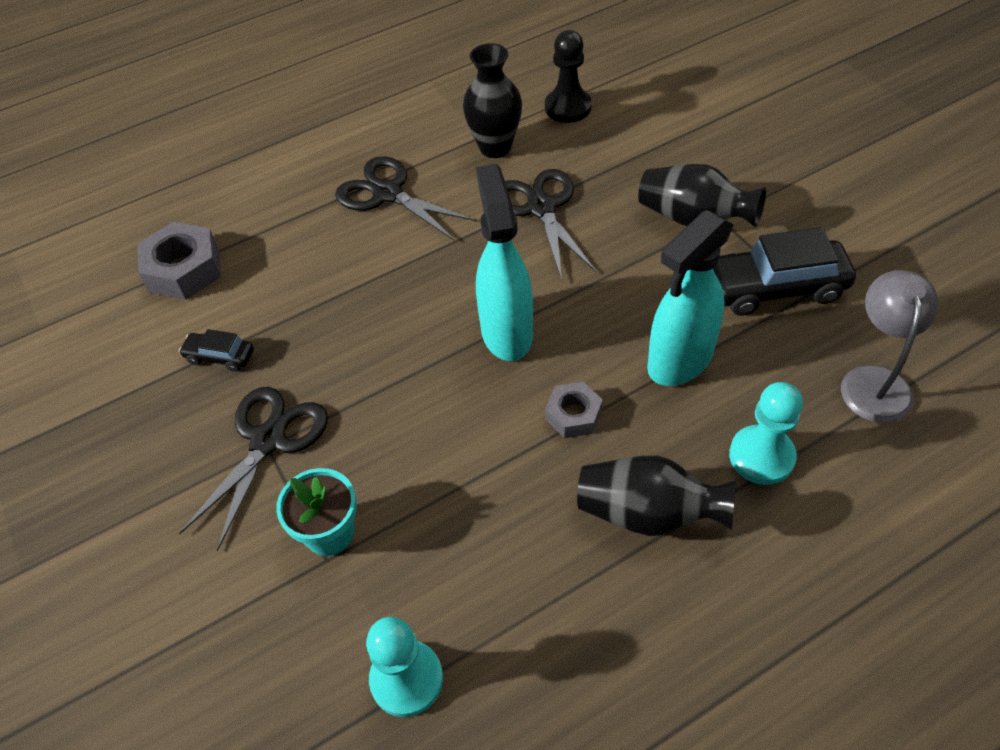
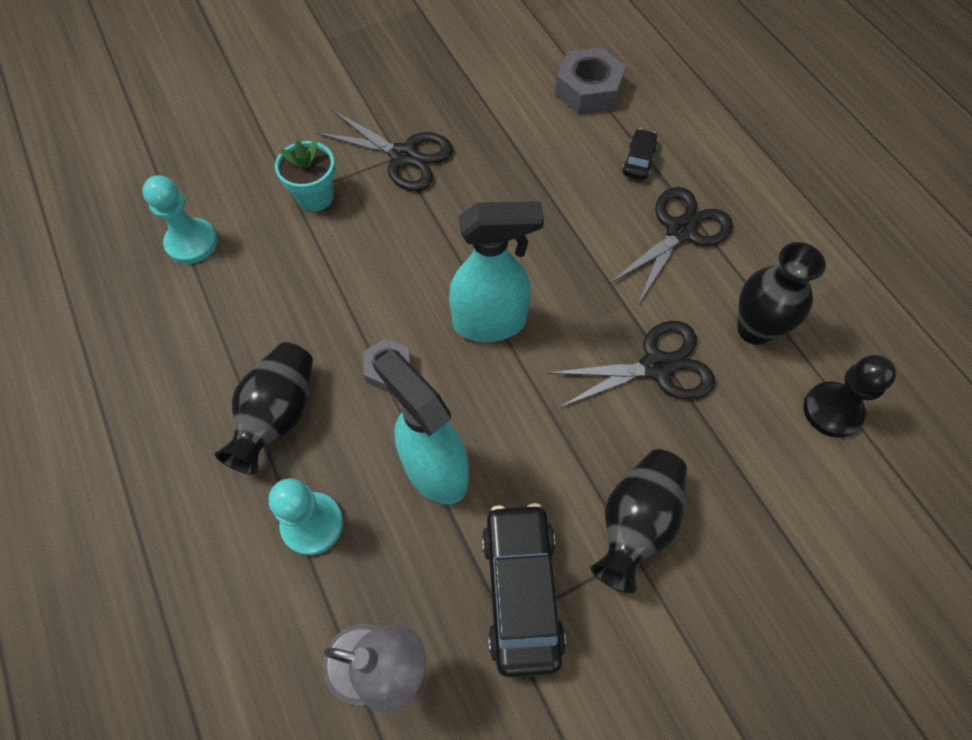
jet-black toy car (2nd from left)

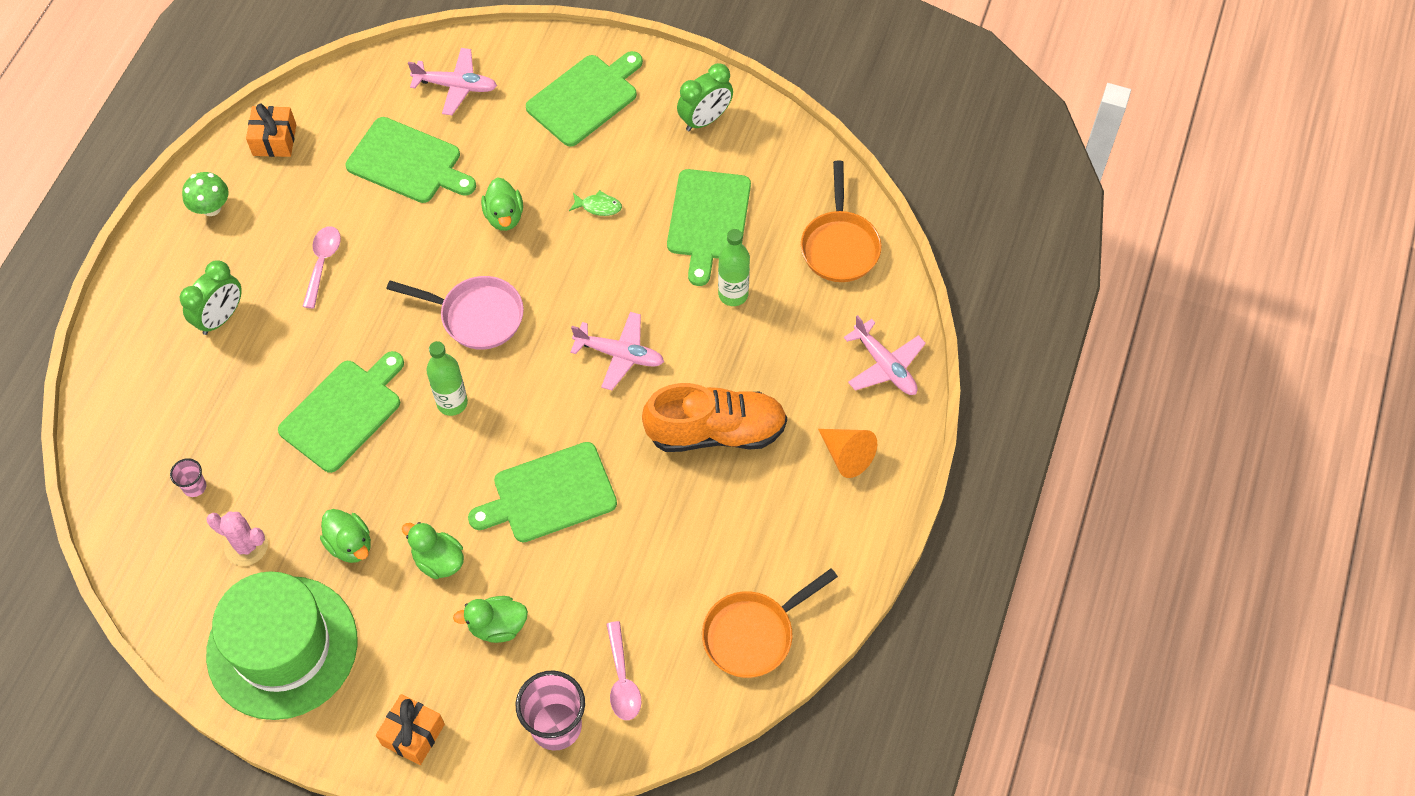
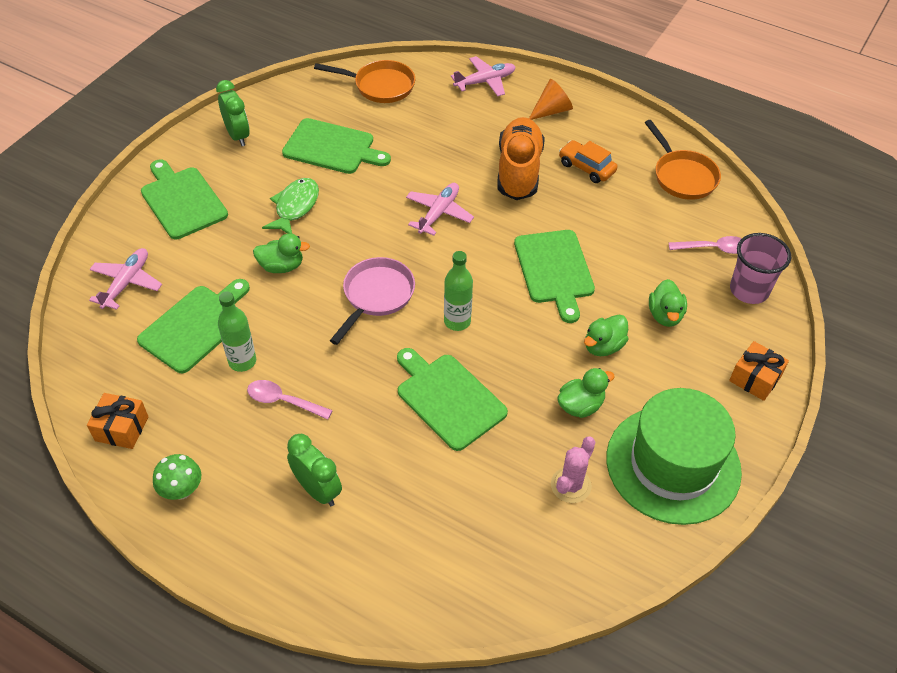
rose-pink cup (1st from left in the first image)
orange-coloured toy car
leaf-green flask (1st from left)
leaf-green fish

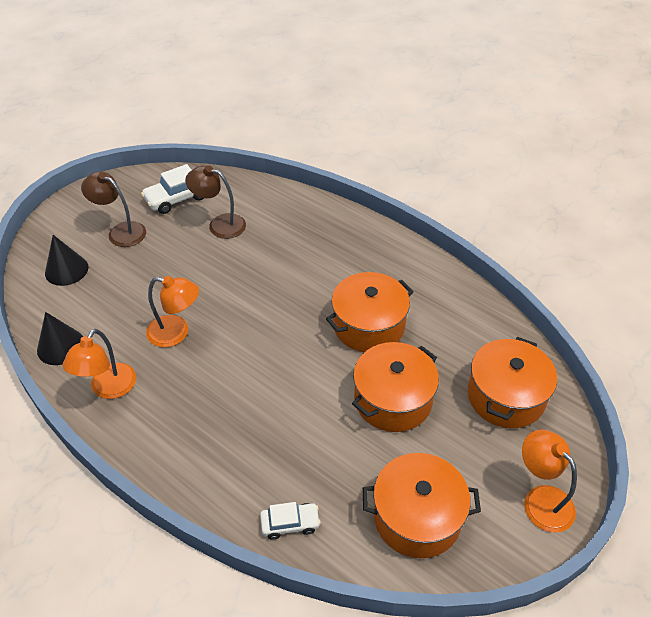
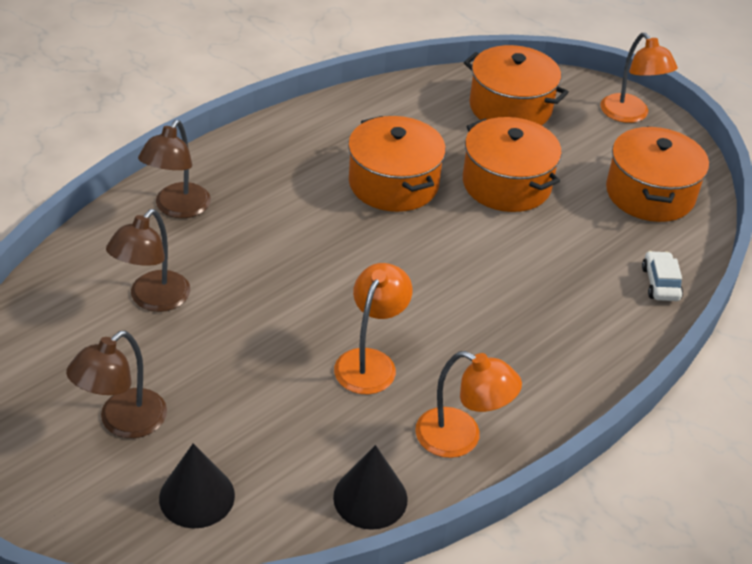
white toy car (1st from left in the first image)
russet lamp (3rd from left)
orange-coloured lamp (3rd from left)

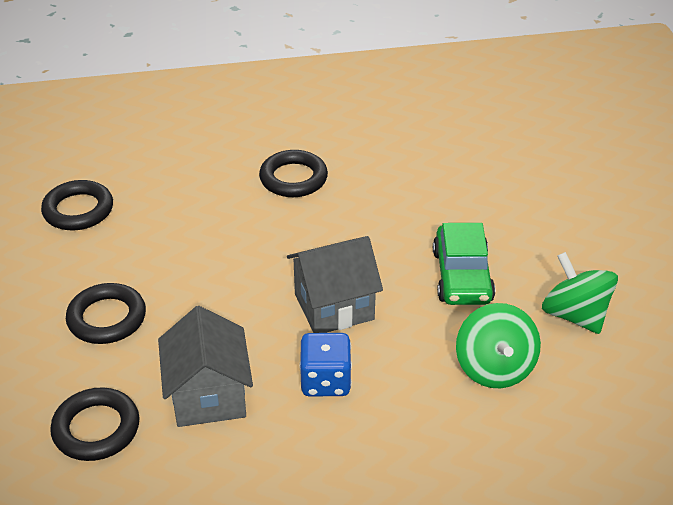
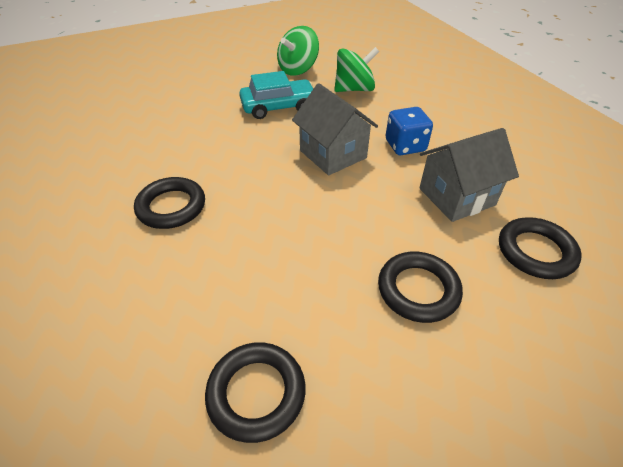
turquoise toy car

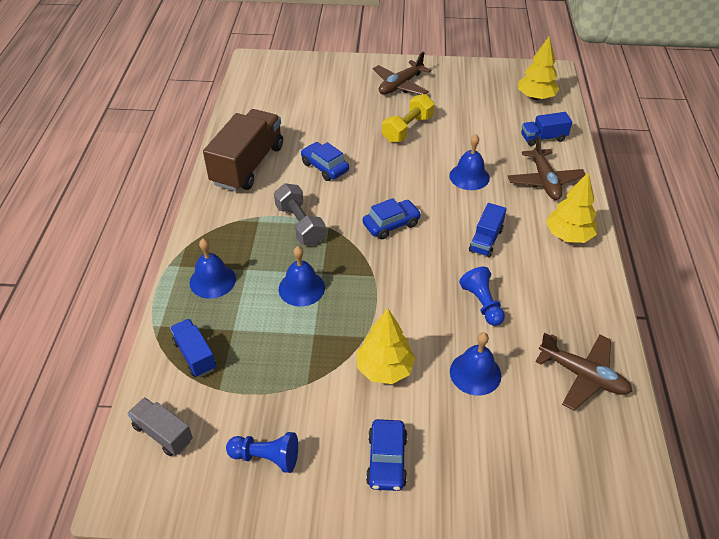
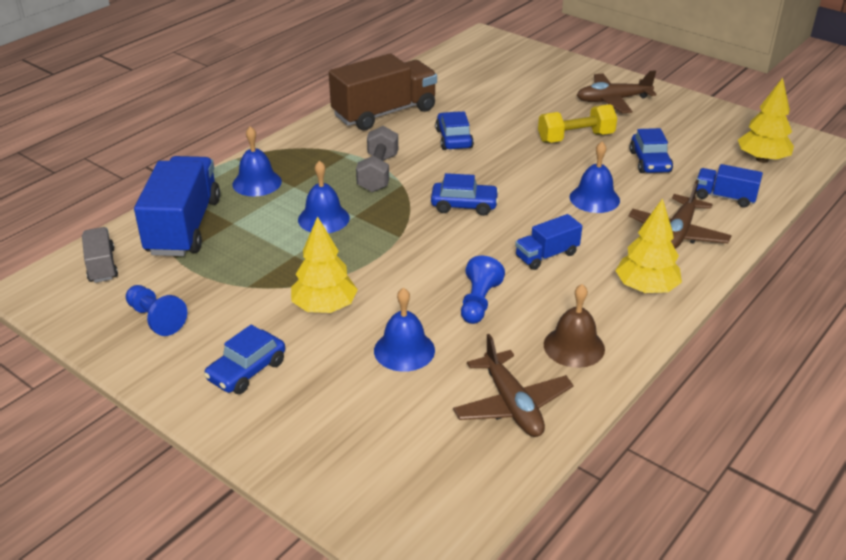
russet bell
cobalt toy car (4th from left)
cobalt lorry (1st from left)

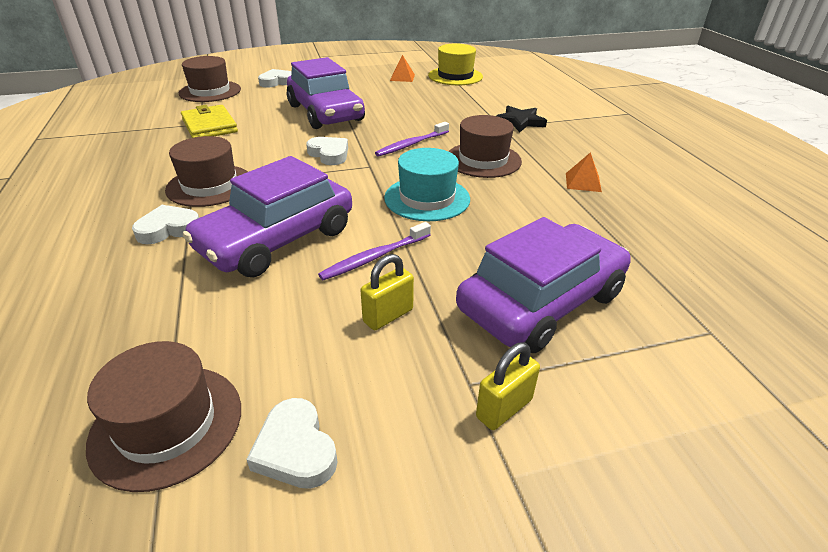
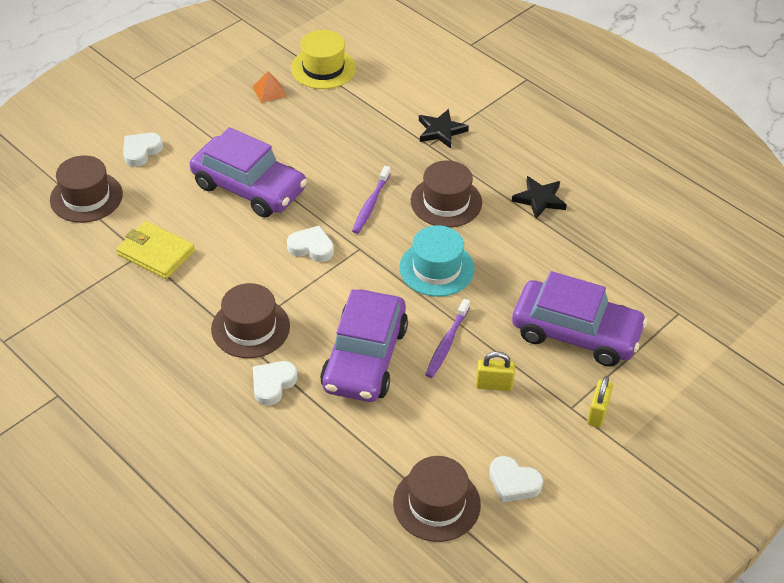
jet-black star shape (2nd from left)
bright yellow small lock (1st from left)
purple toy car (3rd from left)

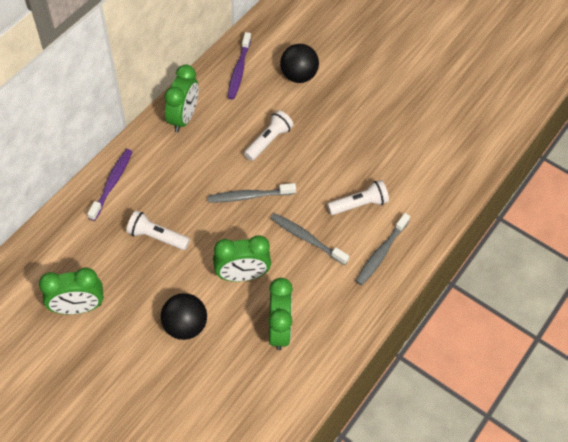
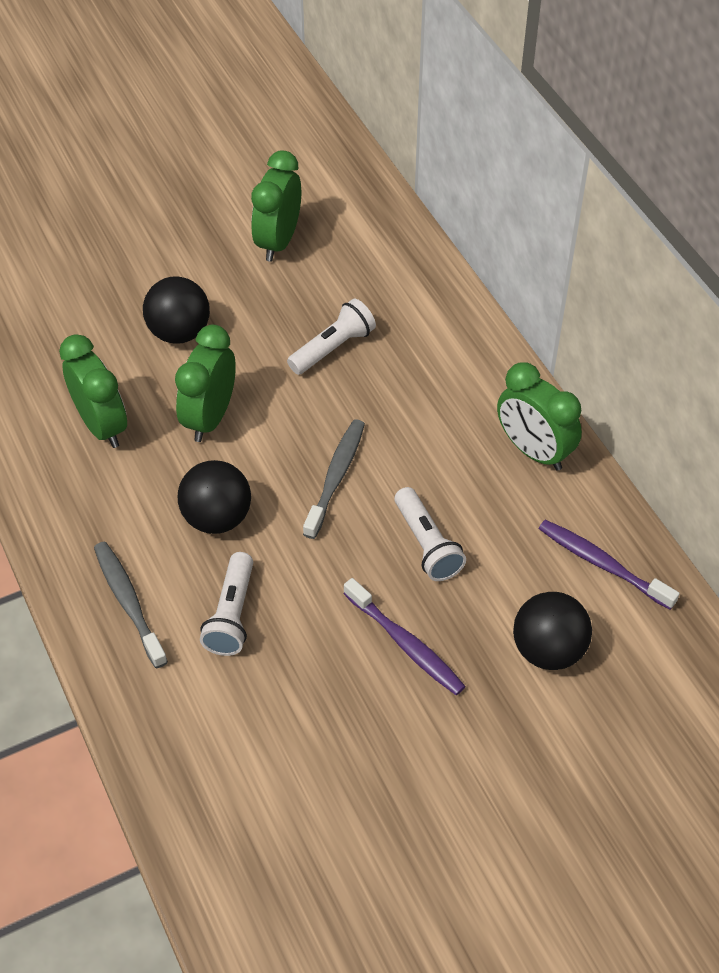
purple tooth brush (1st from left)
jet-black play ball (2nd from left)
leaf-green bedside clock (1st from left)

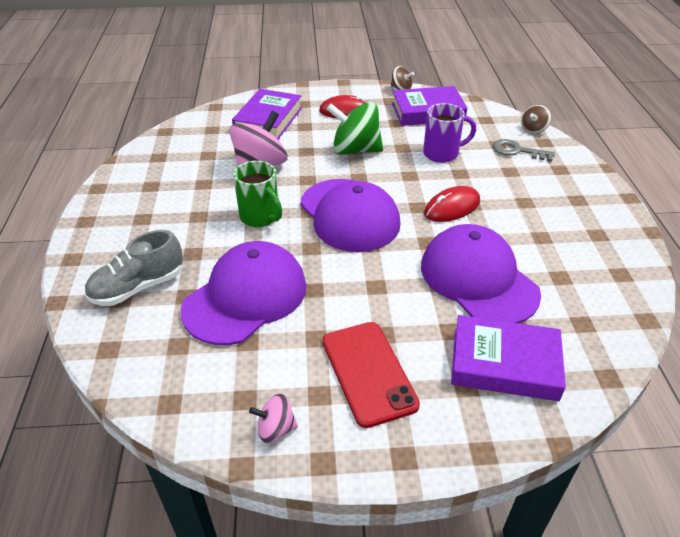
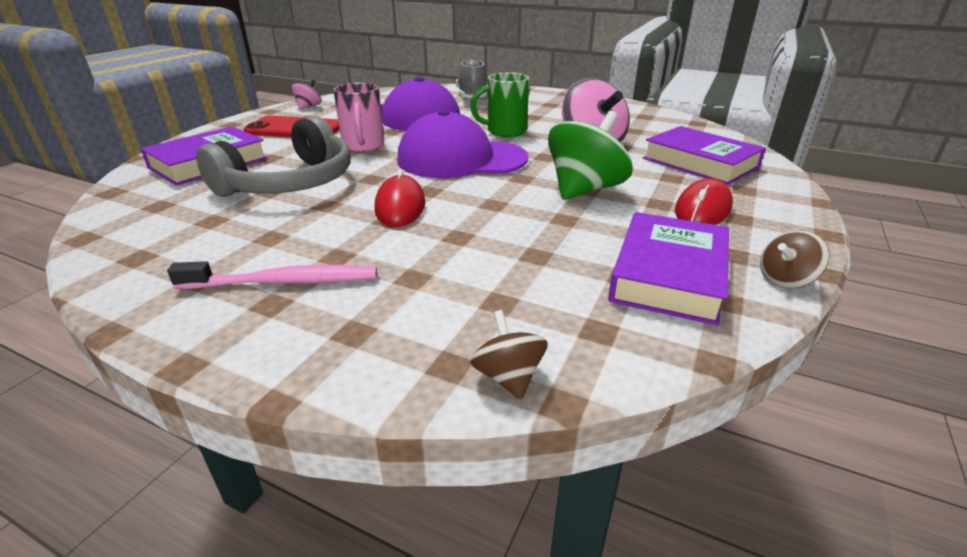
purple mug
gray door key
rose-pink tooth brush
rose-pink mug
gray over-ear headphones

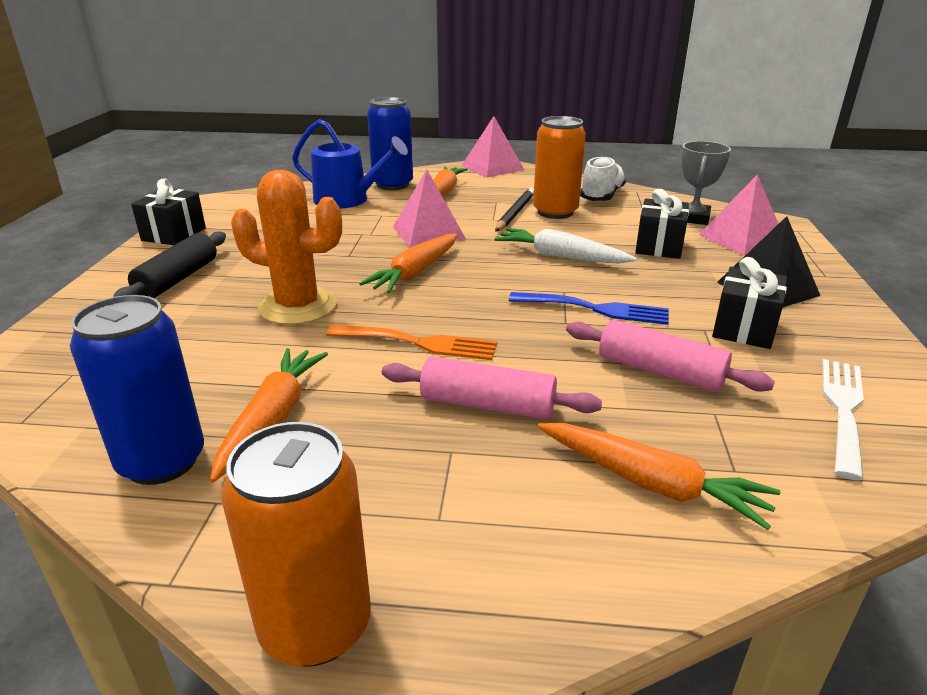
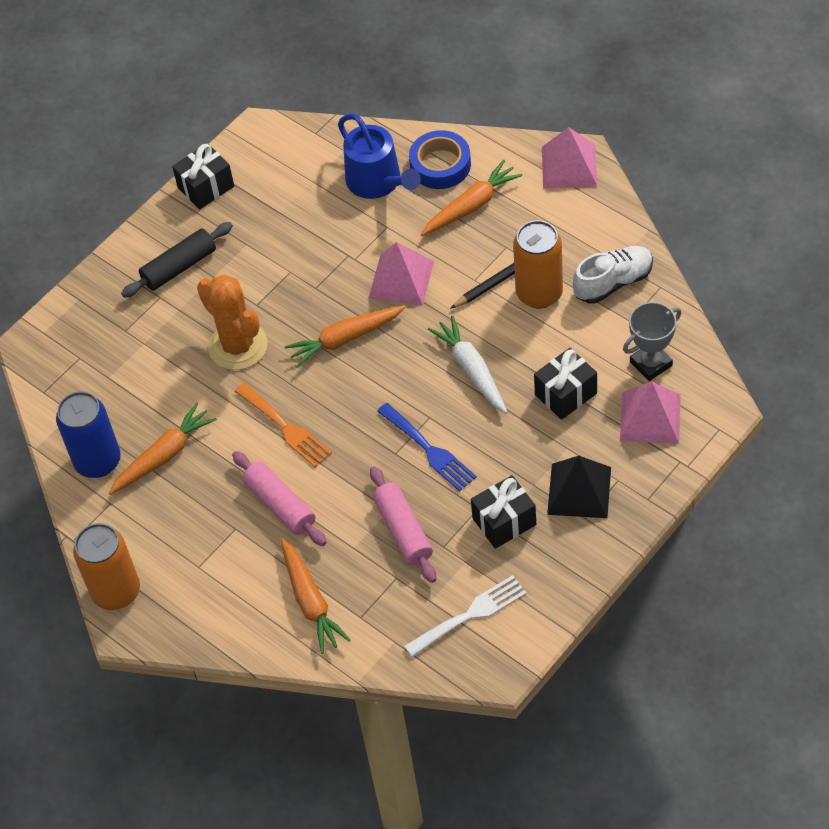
cobalt tape

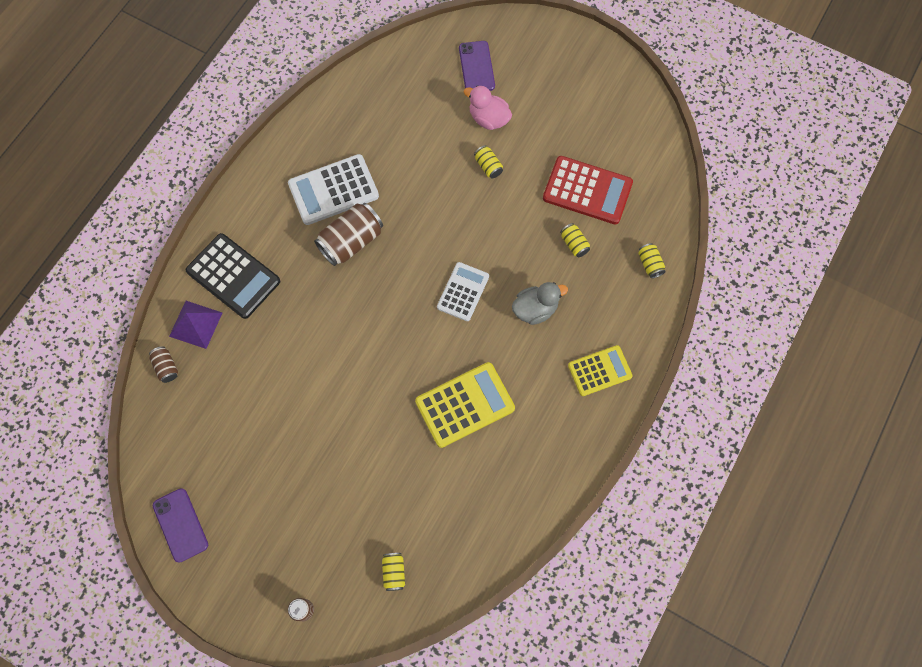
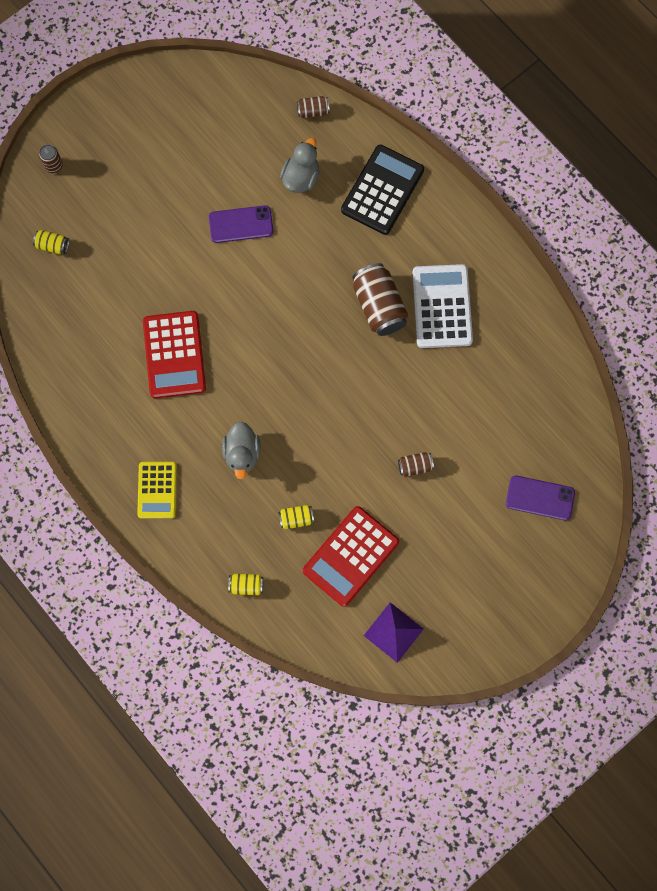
white calculator (2nd from left in the first image)
rose-pink duck
gray duck (2nd from left)
purple smartphone (1st from left)
purple pyramid
crimson calculator (1st from left)
russet tin (4th from left)
jet-black calculator

